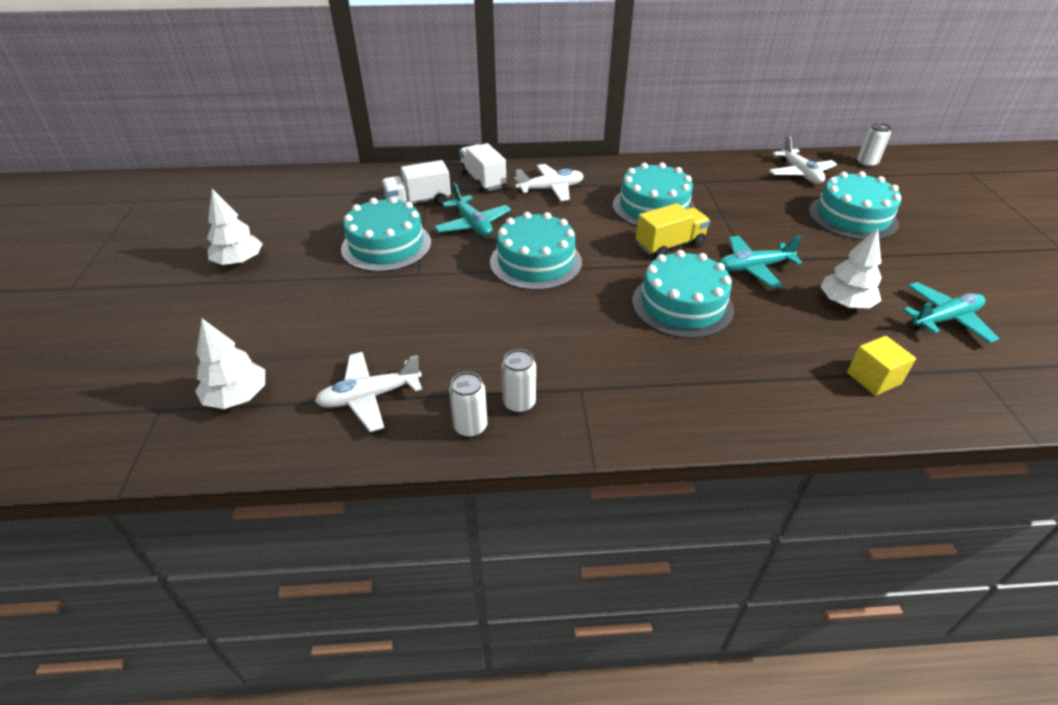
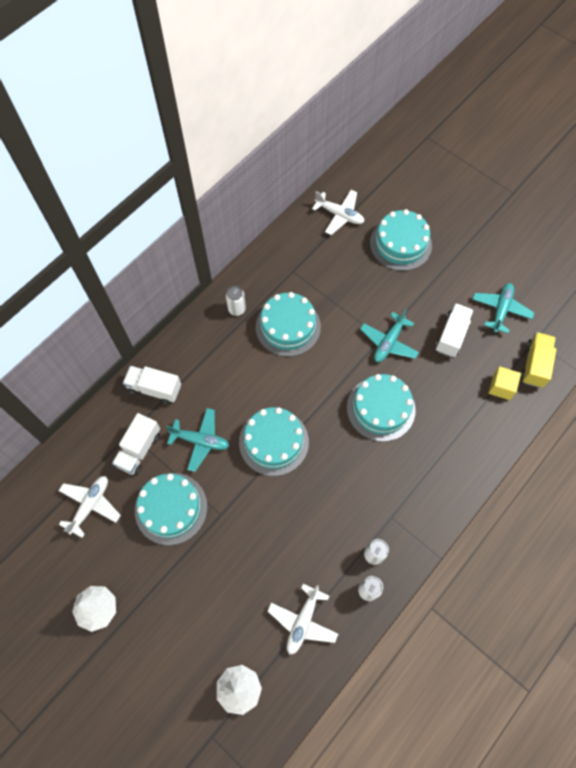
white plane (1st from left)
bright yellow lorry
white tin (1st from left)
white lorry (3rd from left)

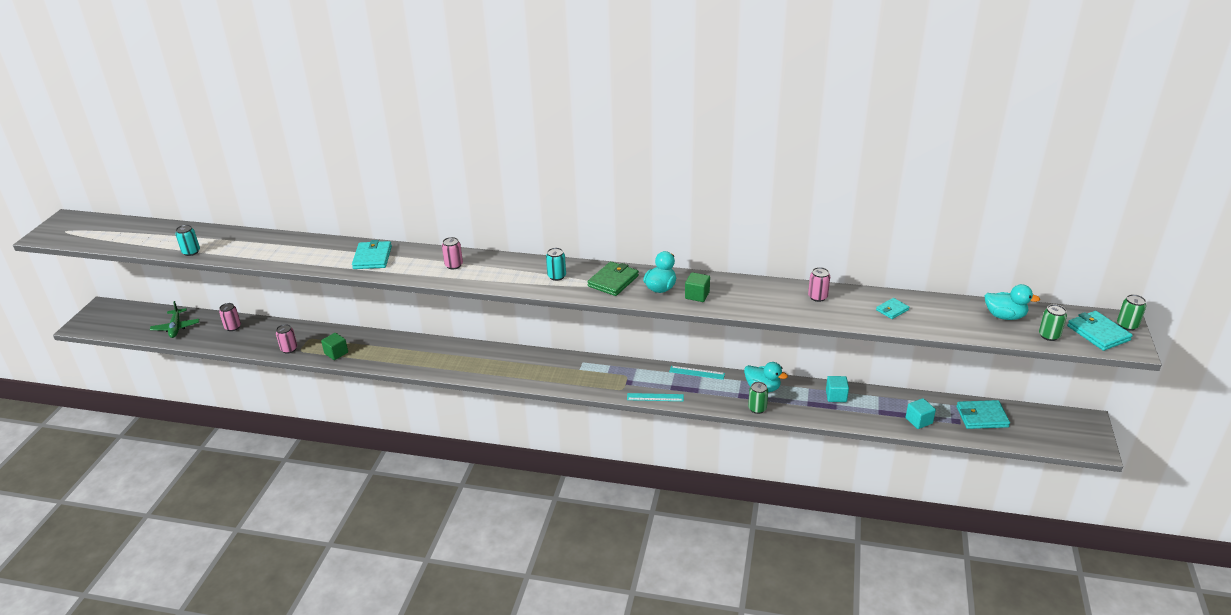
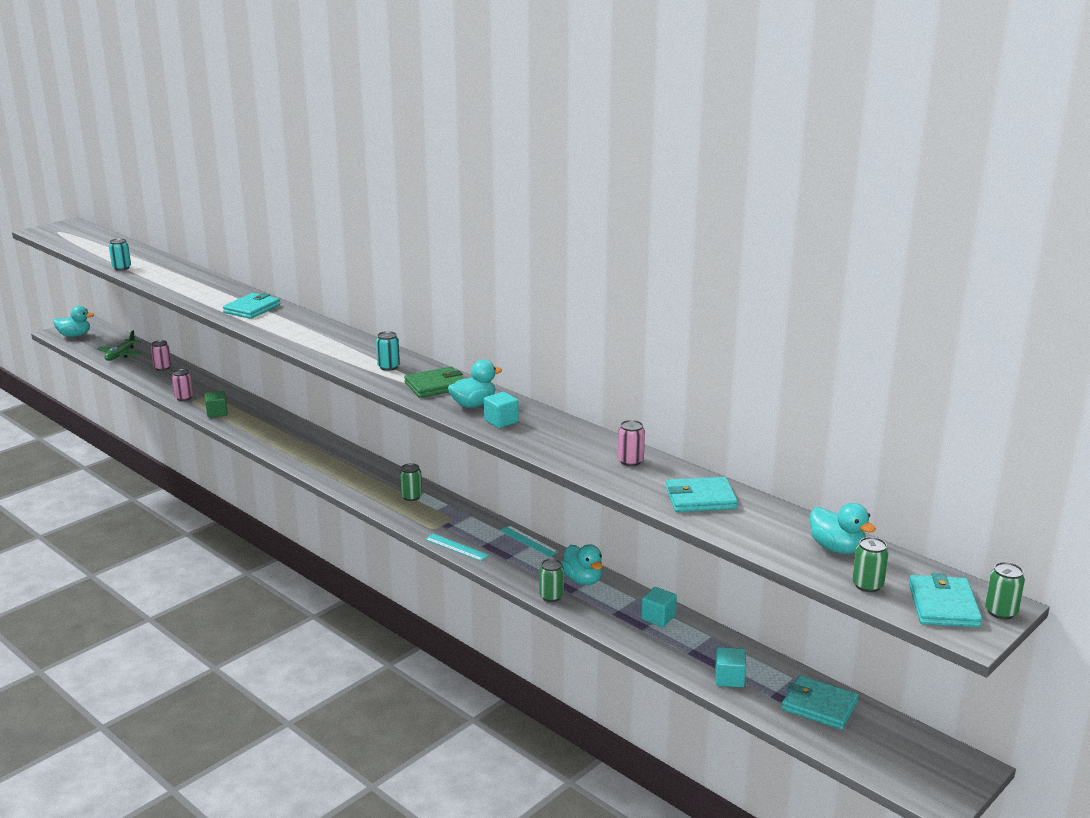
rose-pink tin (3rd from left in the first image)
turquoise duck (1st from left)
leaf-green tin (1st from left)
turquoise block (1st from left)
turquoise billfold (2nd from left)

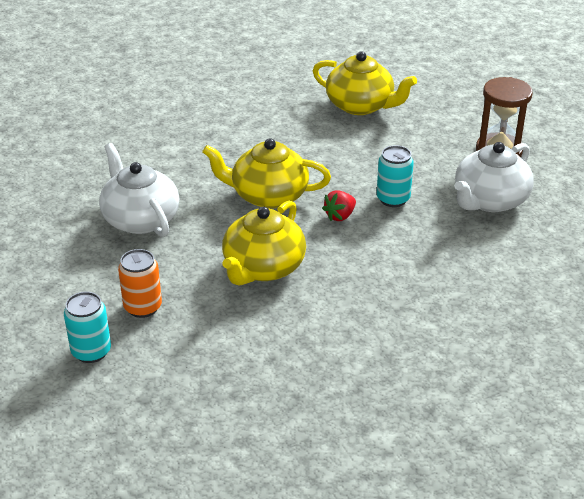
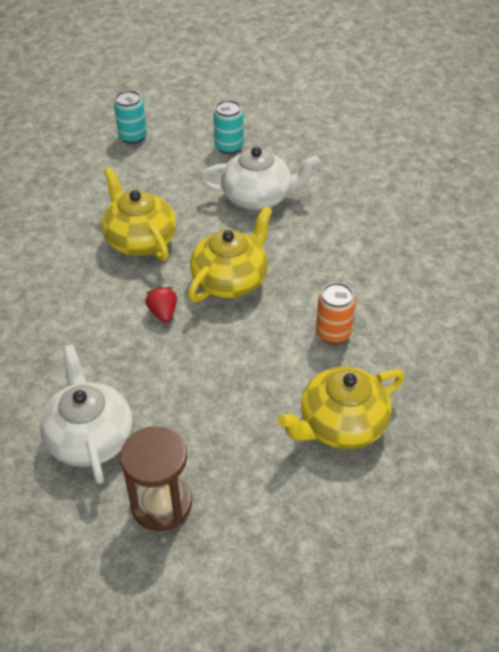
orange-coloured tin
turquoise tin (2nd from left)

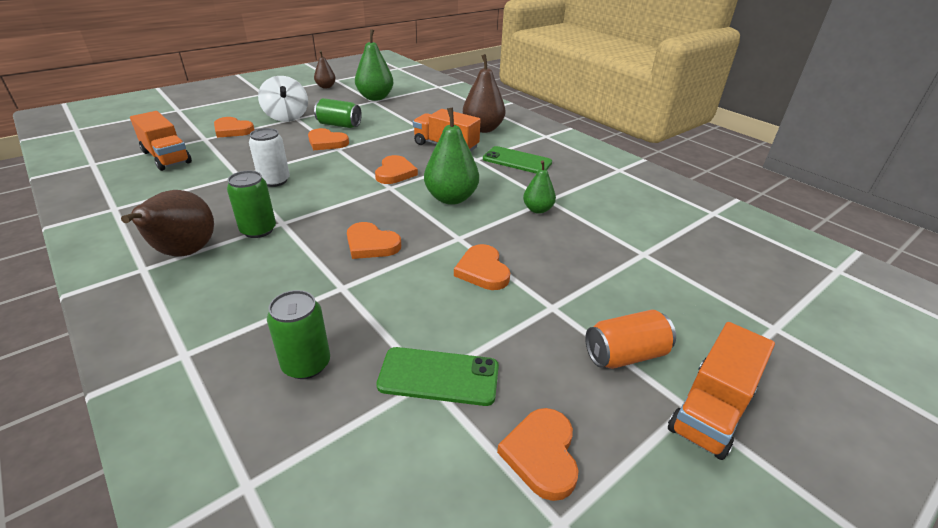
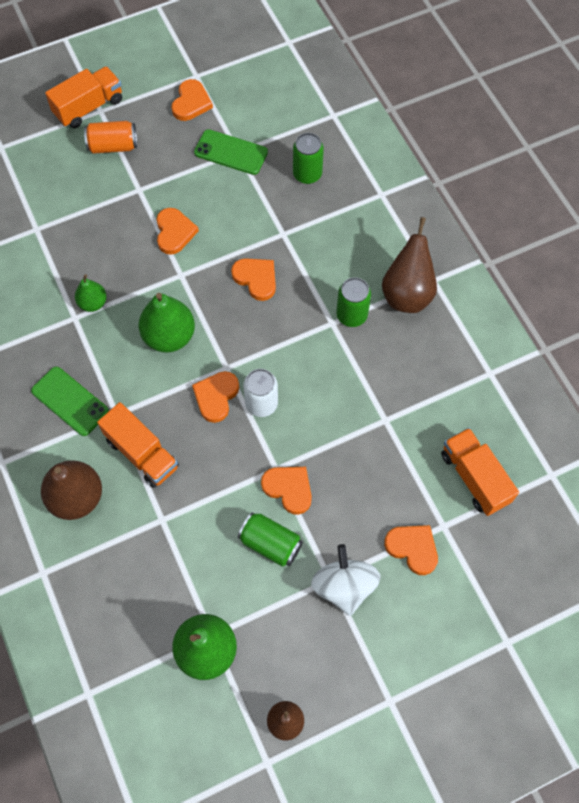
white tin

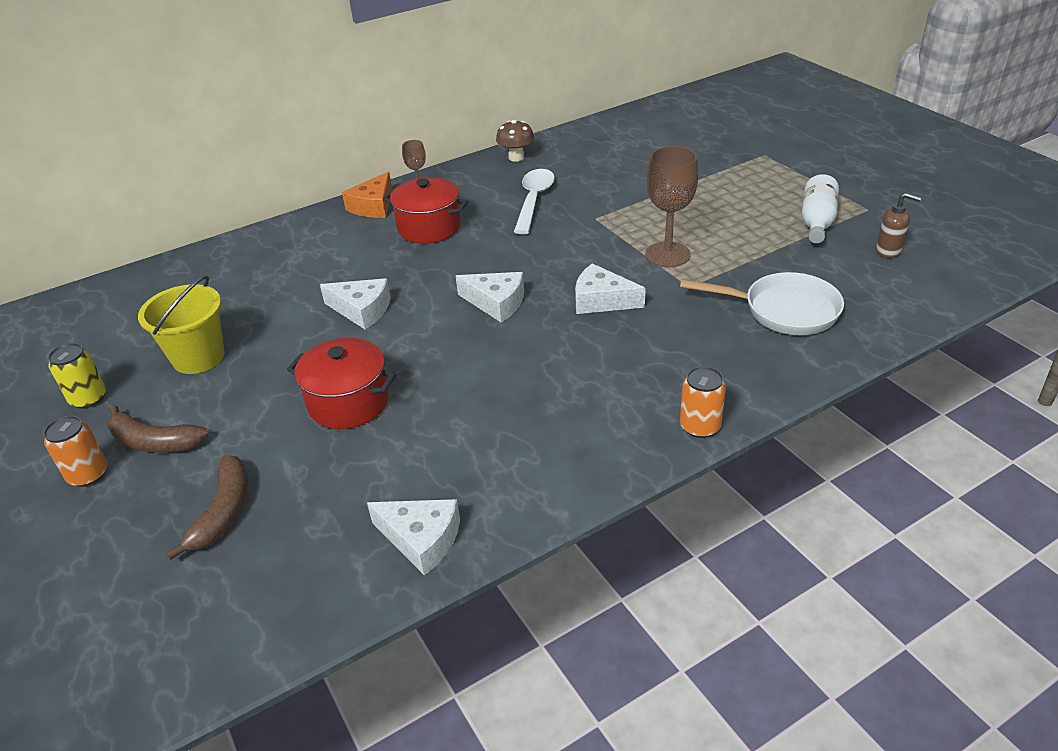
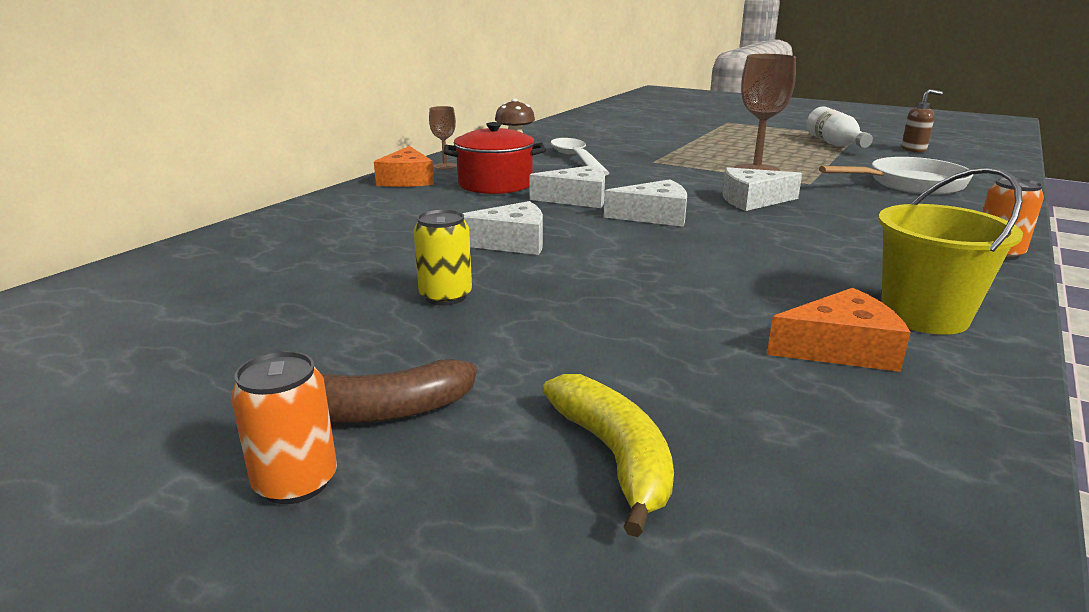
crimson cooking pot (1st from left in the first image)
orange-coloured cheese (2nd from left)
bright yellow tin
bright yellow pail
white cheese (2nd from left)
bright yellow banana

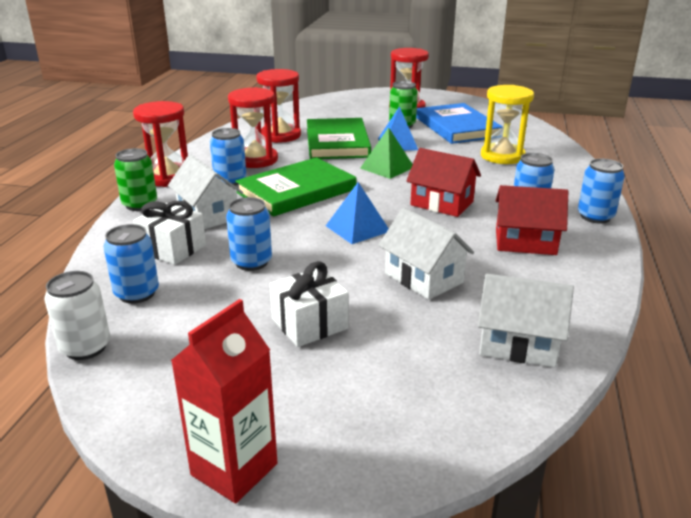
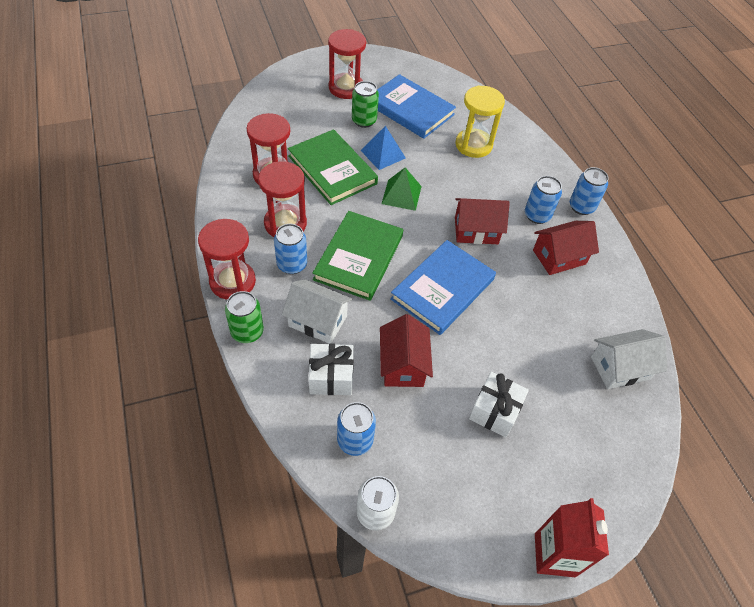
white toy house (2nd from left in the first image)
crimson toy house (1st from left)
cobalt book (2nd from left)

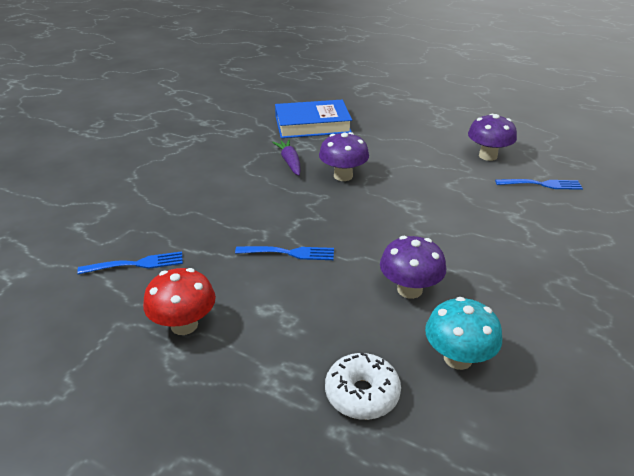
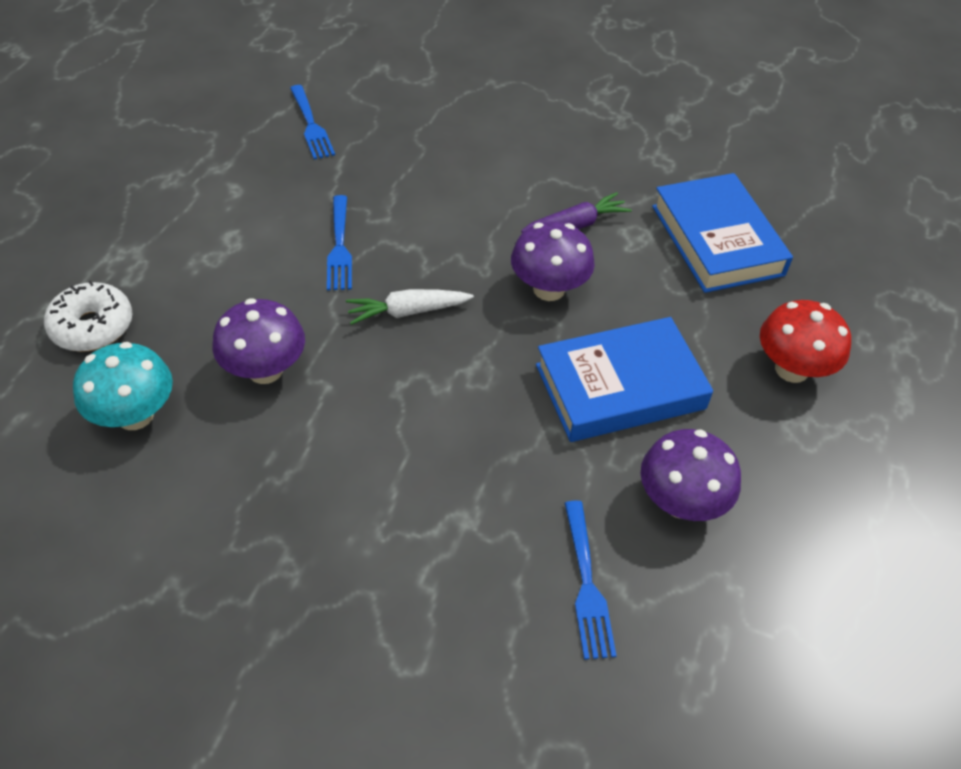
white root vegetable
cobalt book (1st from left)
crimson mushroom

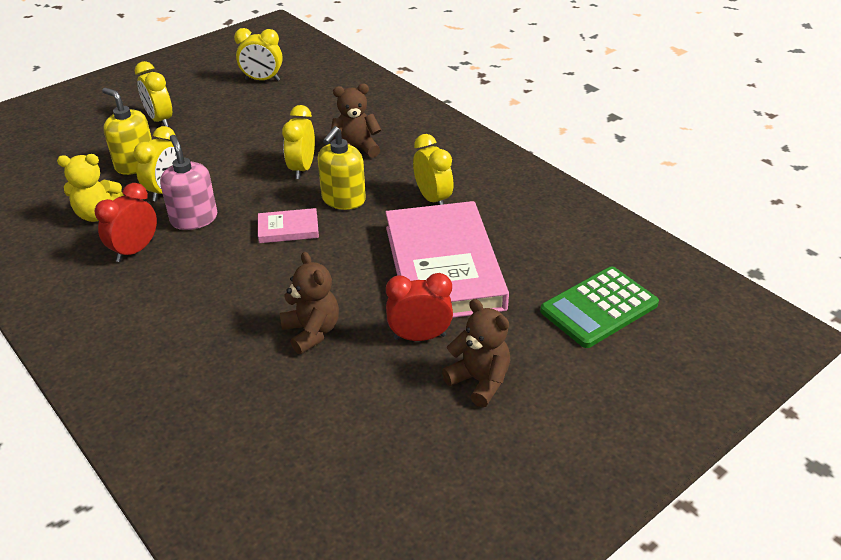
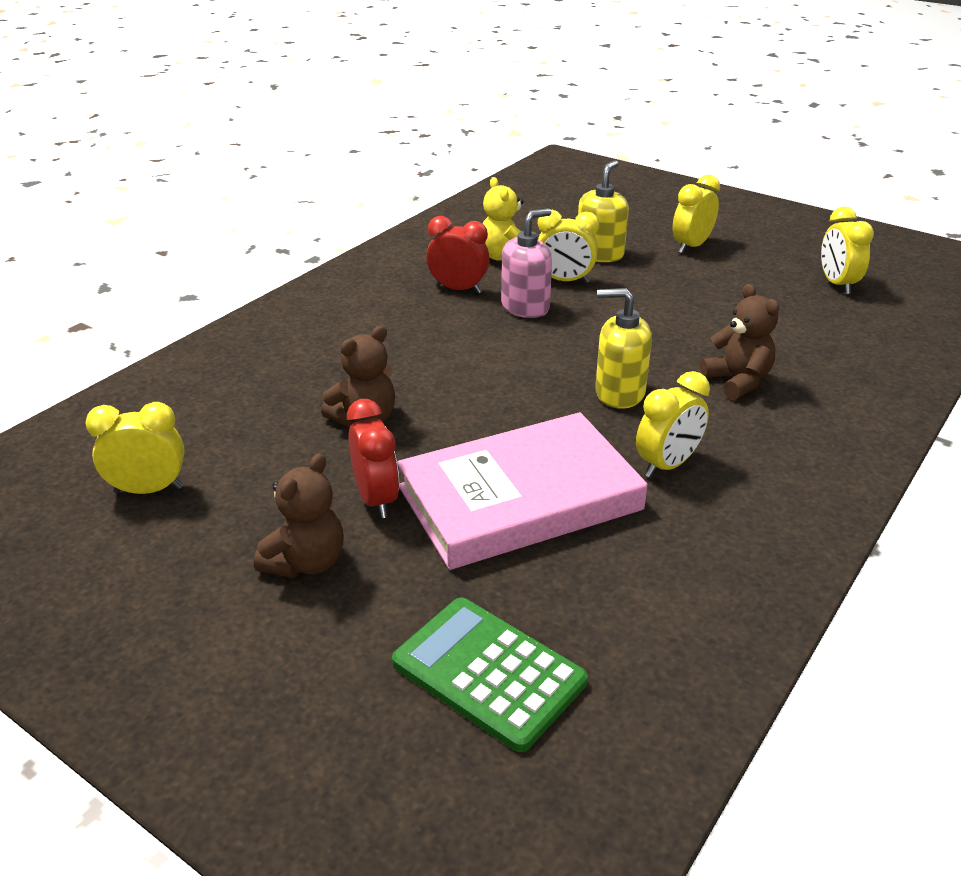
rose-pink book (1st from left in the first image)
bright yellow bedside clock (1st from left)

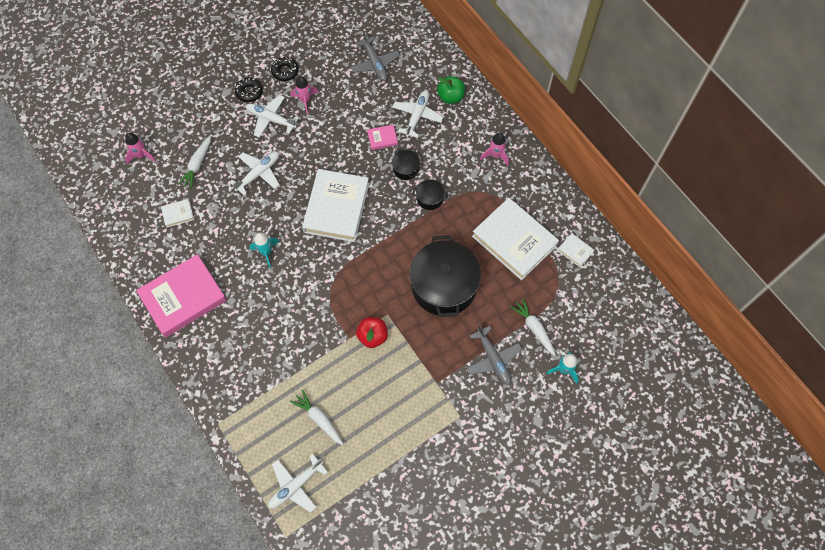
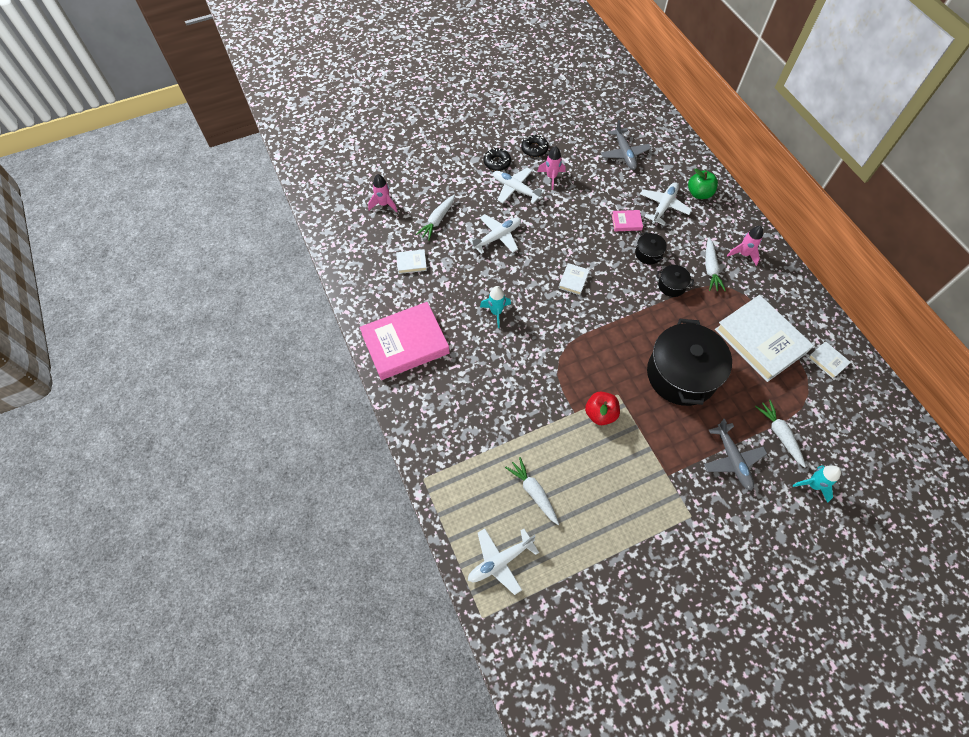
white root vegetable (3rd from left)
white book (2nd from left)

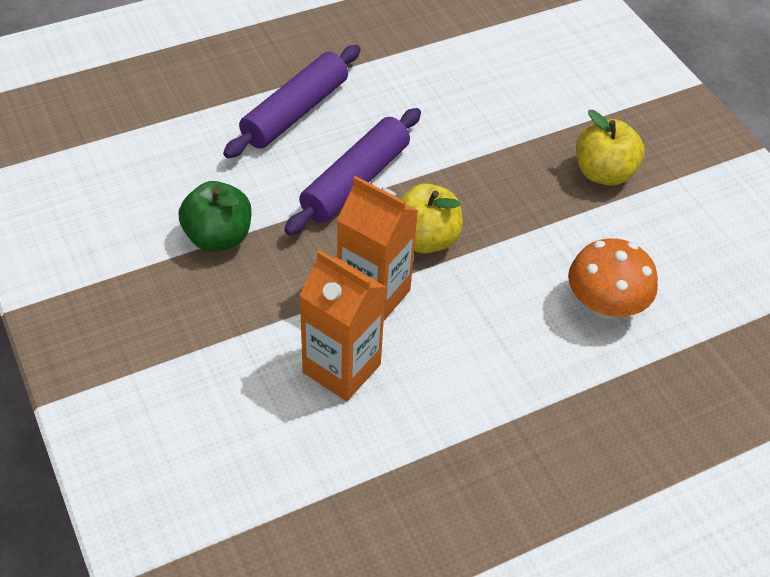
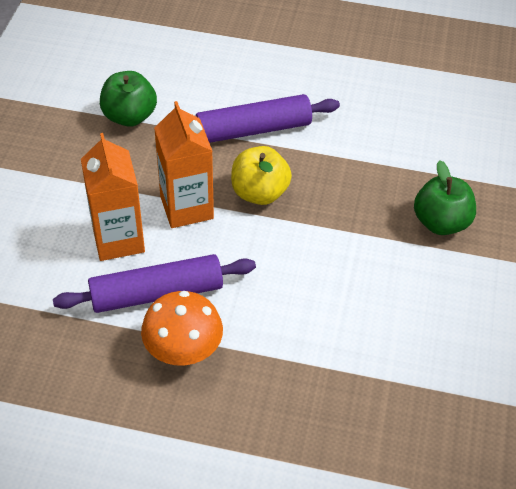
purple rolling pin (1st from left)
orange-coloured mushroom
leaf-green apple fruit (2nd from left)

